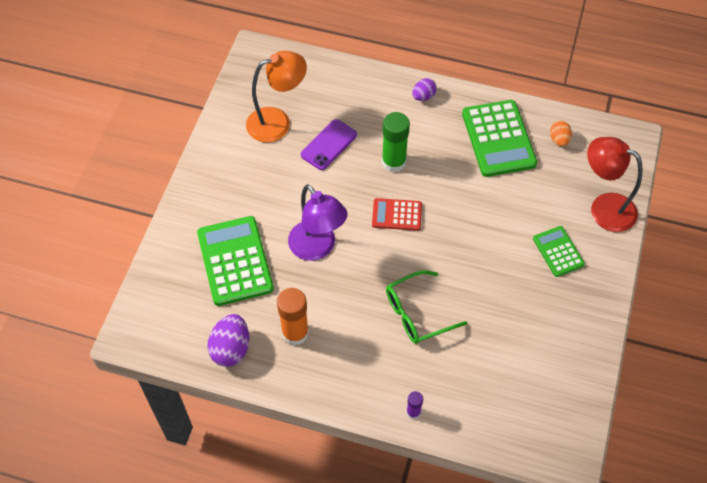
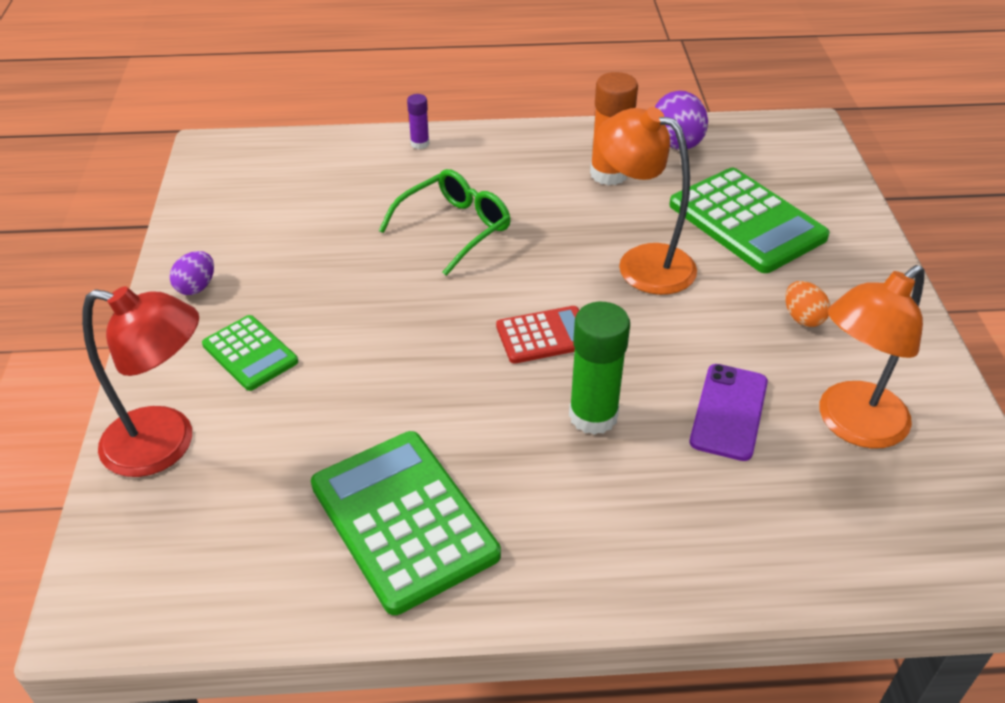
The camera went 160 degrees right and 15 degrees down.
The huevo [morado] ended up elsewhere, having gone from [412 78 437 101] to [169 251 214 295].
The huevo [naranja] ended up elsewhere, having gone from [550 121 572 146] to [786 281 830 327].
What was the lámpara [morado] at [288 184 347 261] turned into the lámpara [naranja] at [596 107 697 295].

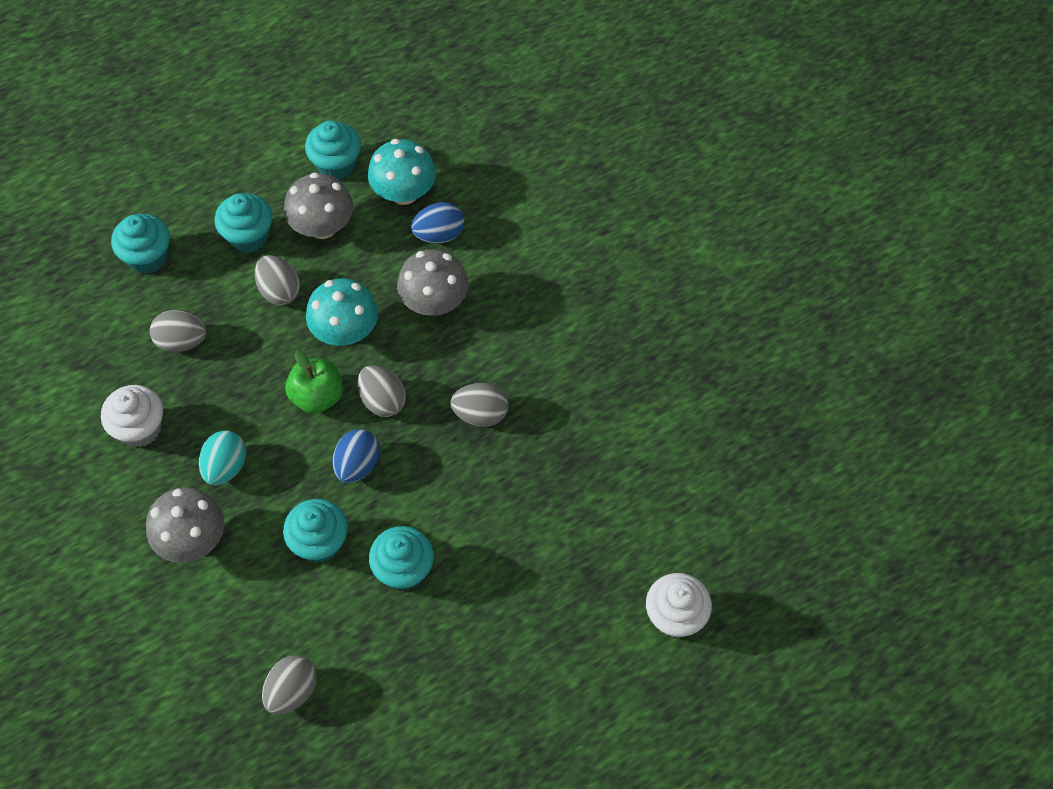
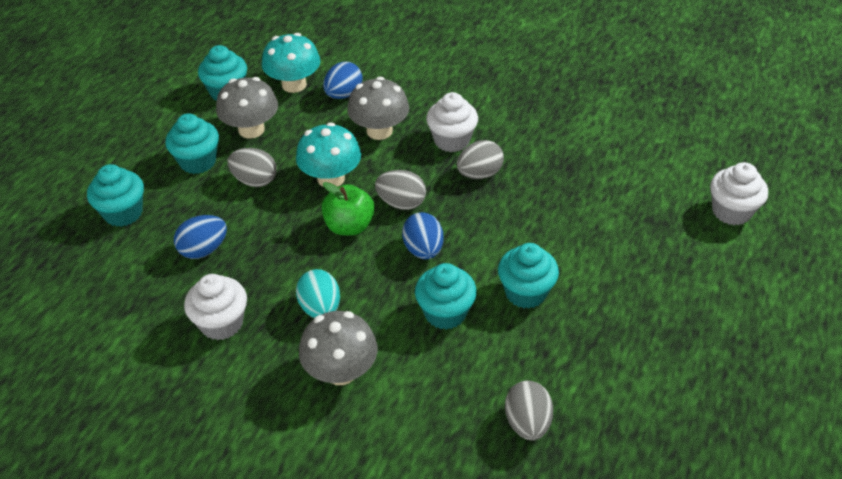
The camera went 35 degrees left and 15 degrees down.
The second view gained the magdalena [blanco] at [426 92 478 152].
What was the huevo [gris] at [150 310 206 352] turned into the huevo [azul] at [174 215 227 259].

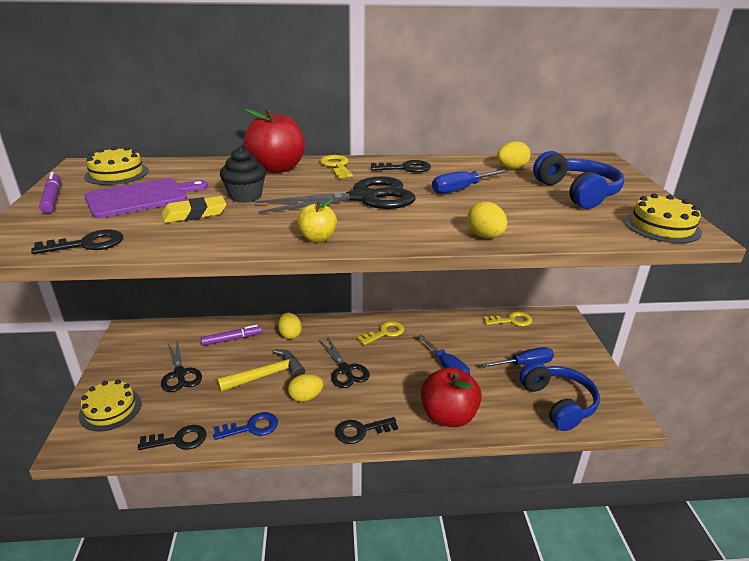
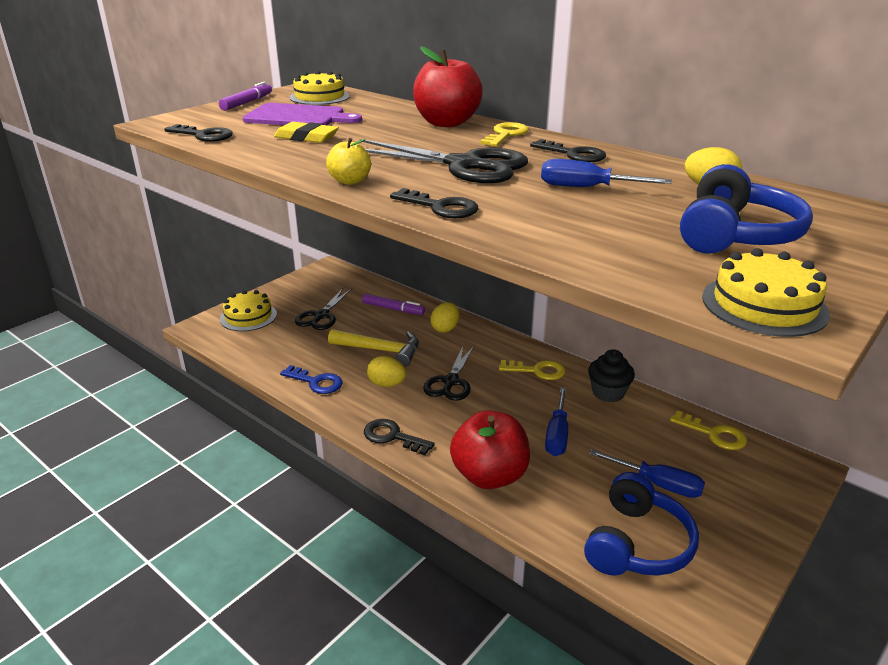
The camera went 45 degrees right and 0 degrees up.
The second view lost the huevo [amarillo] at [467 202 507 238].
The llave [negro] ended up elsewhere, having gone from [138 425 207 450] to [390 188 479 218].
The magdalena [negro] ended up elsewhere, having gone from [220 147 266 203] to [588 350 635 402].

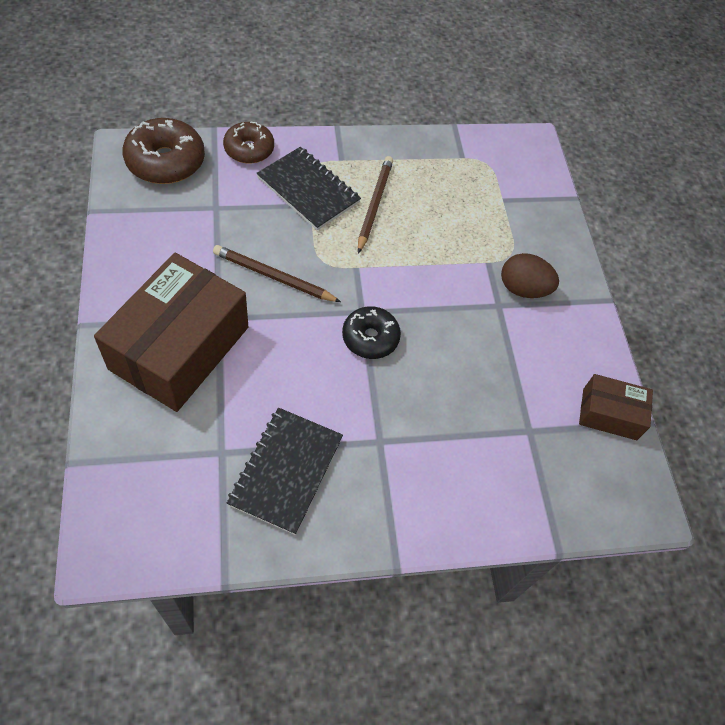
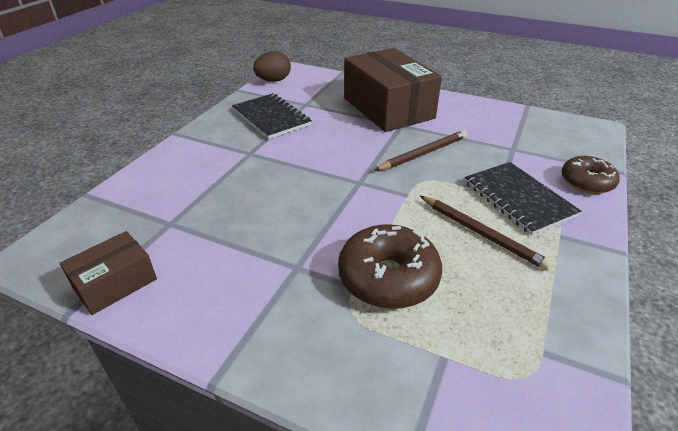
The camera went 130 degrees right and 20 degrees down.
The second view lost the rosquilla [negro] at [342 306 401 359].
The rosquilla [marrón] ended up elsewhere, having gone from [122 118 205 184] to [338 224 442 309].
The huevo [marrón] ended up elsewhere, having gone from [501 253 559 298] to [253 51 291 82].
The cuaderno [negro] at [256 147 361 230] ended up facing another way, 75 degrees clockwise from before.

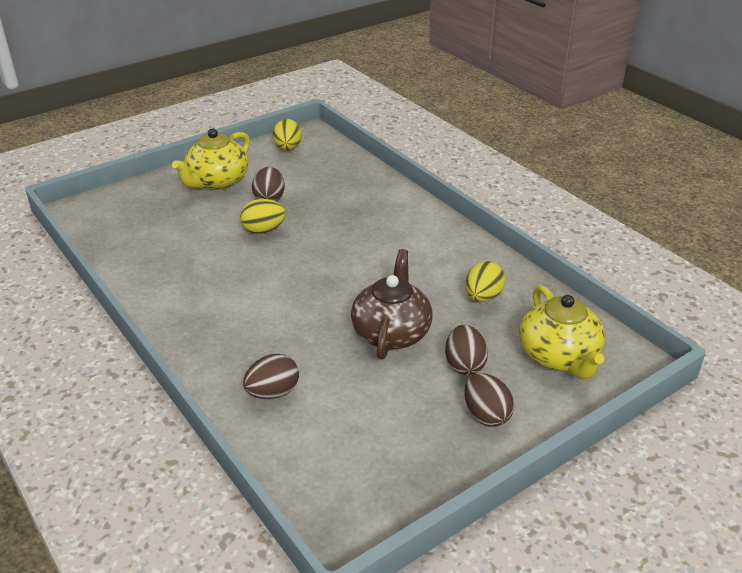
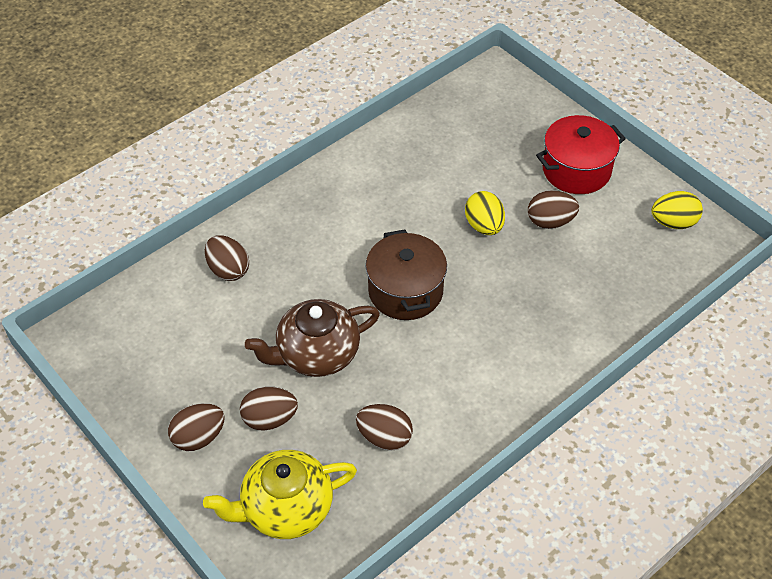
The camera went 85 degrees right and 15 degrees up.
The second view gained the olla [marrón] at [366 229 447 320].
Where the tetera [amarillo] stood at [172 128 250 190], the olla [rojo] came to stand at [536 115 626 194].
What was the huevo [amarillo] at [465 261 506 302] turned into the huevo [marrón] at [356 404 413 451].
The tetera [marrón] at [351 249 432 360] ended up facing another way, 150 degrees clockwise from before.

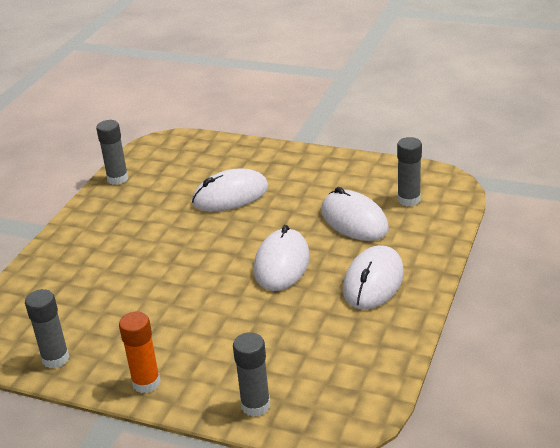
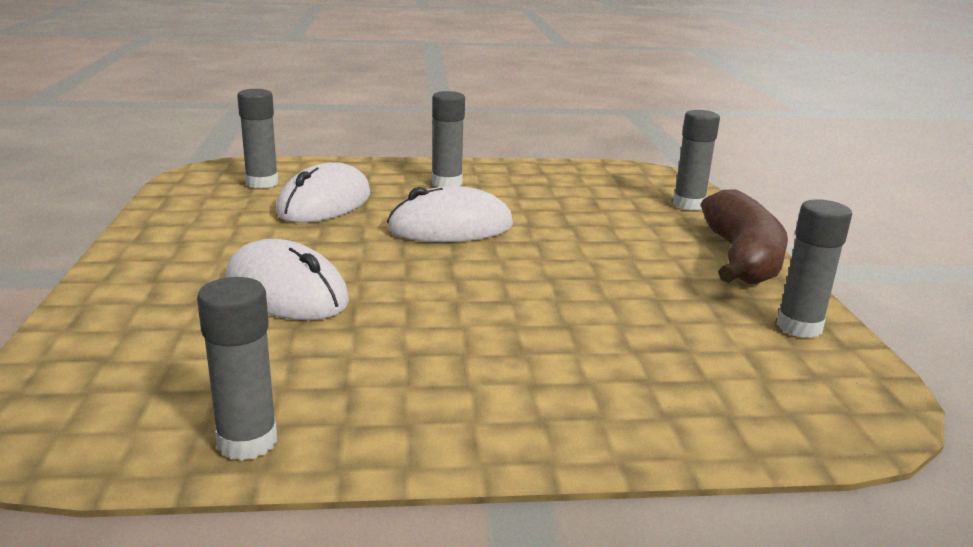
The camera went 120 degrees left and 10 degrees down.
Where the barra de pegamento [naranja] stood at [119 311 161 393], the plátano [marrón] came to stand at [701 189 788 284].
Where the ratón [blanco] stood at [343 245 404 310], the barra de pegamento [gris] came to stand at [432 91 465 187].

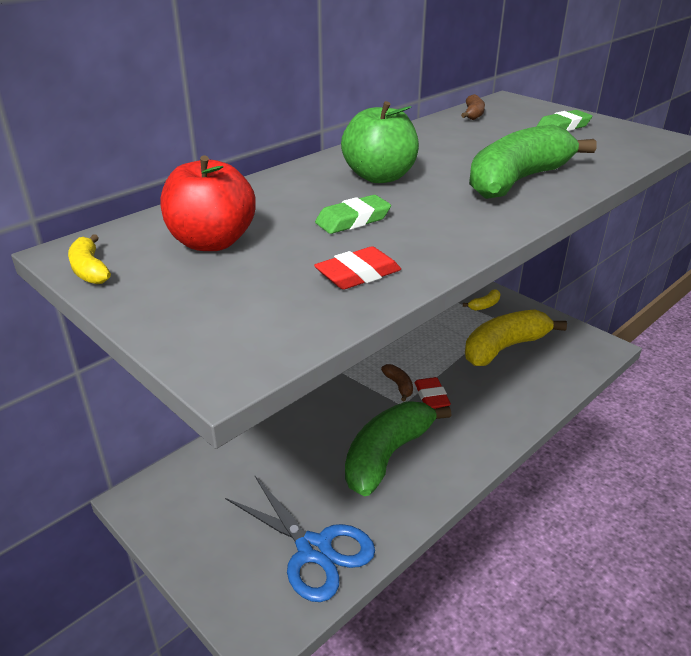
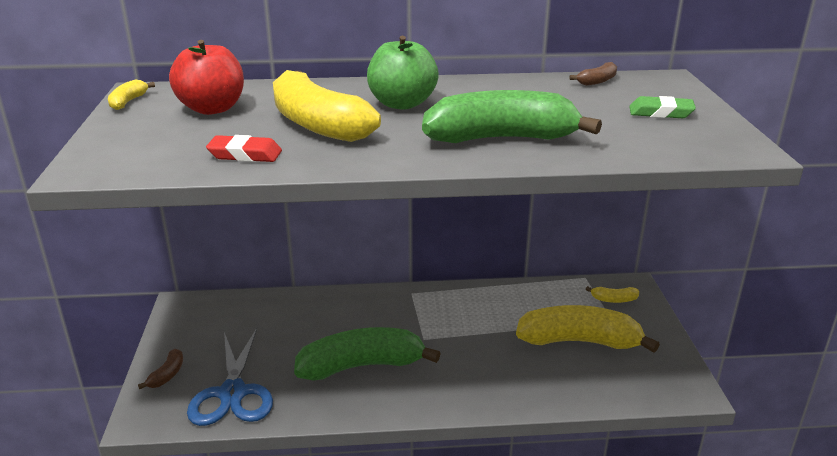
The camera went 40 degrees right and 5 degrees down.
The second view lost the goma de borrar [rojo] at [415 377 451 409].
The plátano [marrón] ended up elsewhere, having gone from [381 364 413 402] to [138 349 183 389].
Where the goma de borrar [verde] stood at [315 195 391 234], the plátano [amarillo] came to stand at [273 70 381 142].

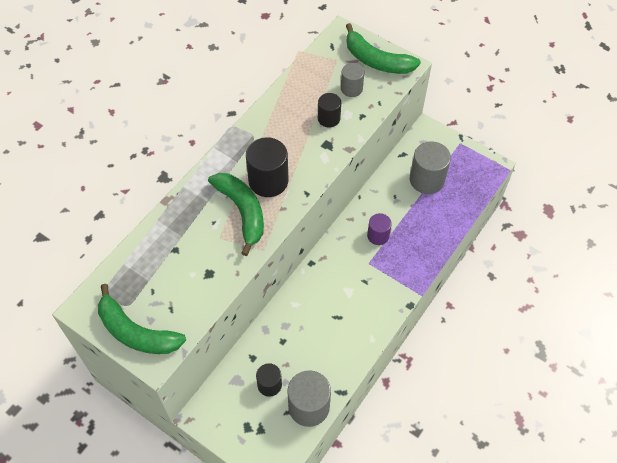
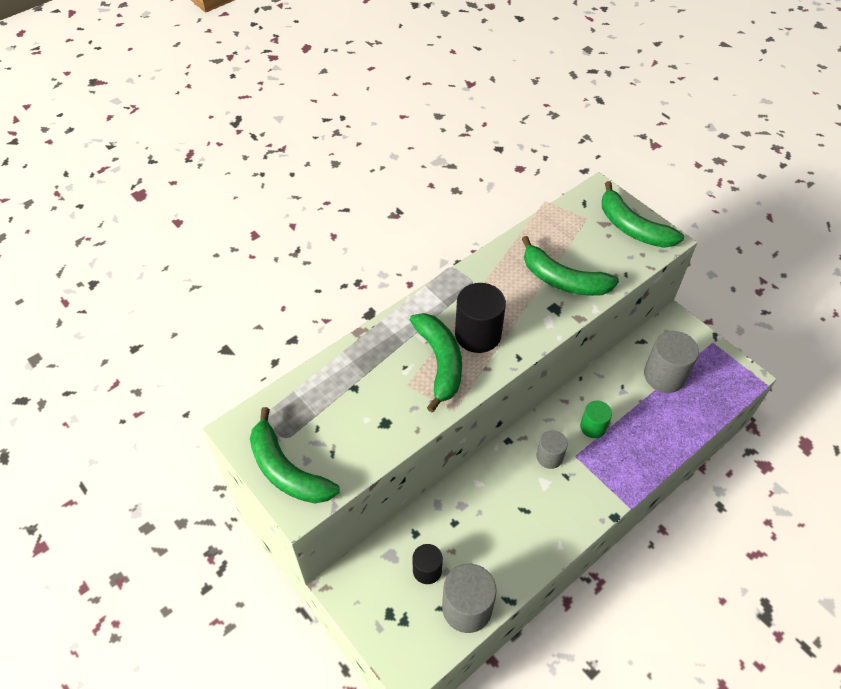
The camera went 15 degrees right and 5 degrees down.
The cilindro [gris] ended up elsewhere, having gone from [341 63 364 97] to [536 430 568 469].
Where the cilindro [negro] stood at [318 93 341 128], the plátano [verde] came to stand at [522 236 619 296].
What was the cilindro [morado] at [367 213 392 245] turned into the cilindro [verde] at [580 400 612 438].

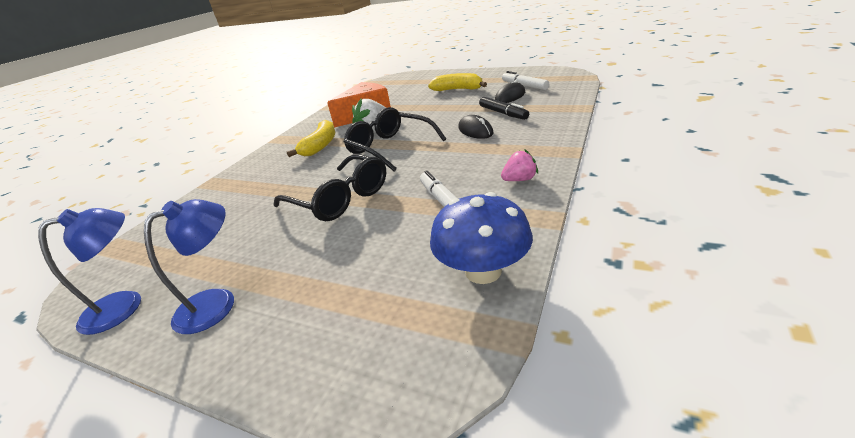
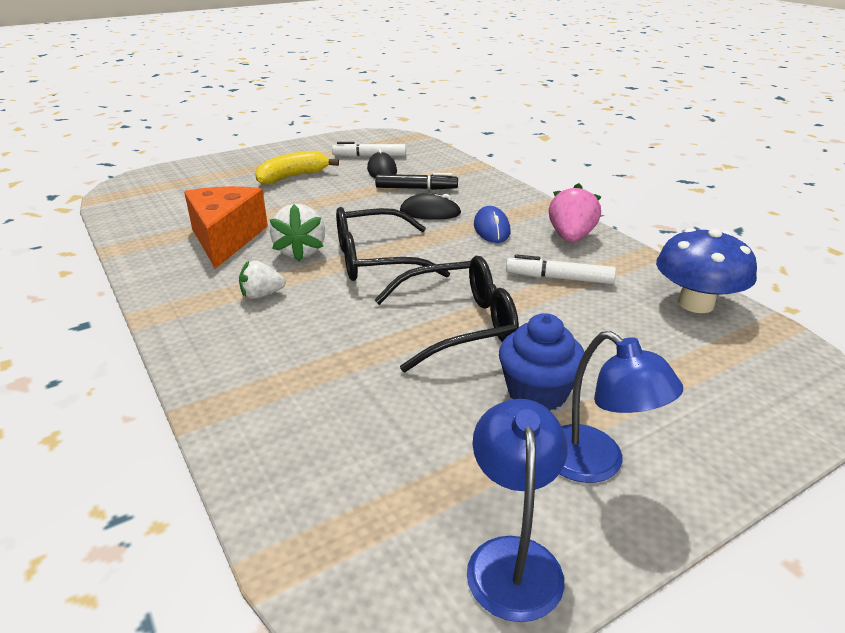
The camera went 60 degrees left and 0 degrees up.
The second view gained the ratón [azul] at [474 206 510 243].
The second view gained the magdalena [azul] at [499 313 585 410].
Where the plátano [amarillo] stood at [287 120 335 157], the fresa [blanco] came to stand at [239 261 286 299].
The lámpara [azul] at [144 199 234 334] ended up facing another way, 150 degrees clockwise from before.
The size of the fresa [rosa] at [501 149 538 181] changed by a factor of 1.57.

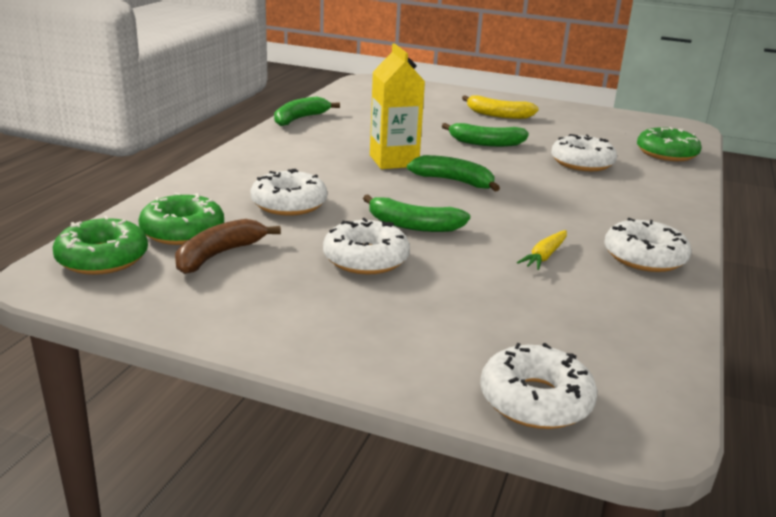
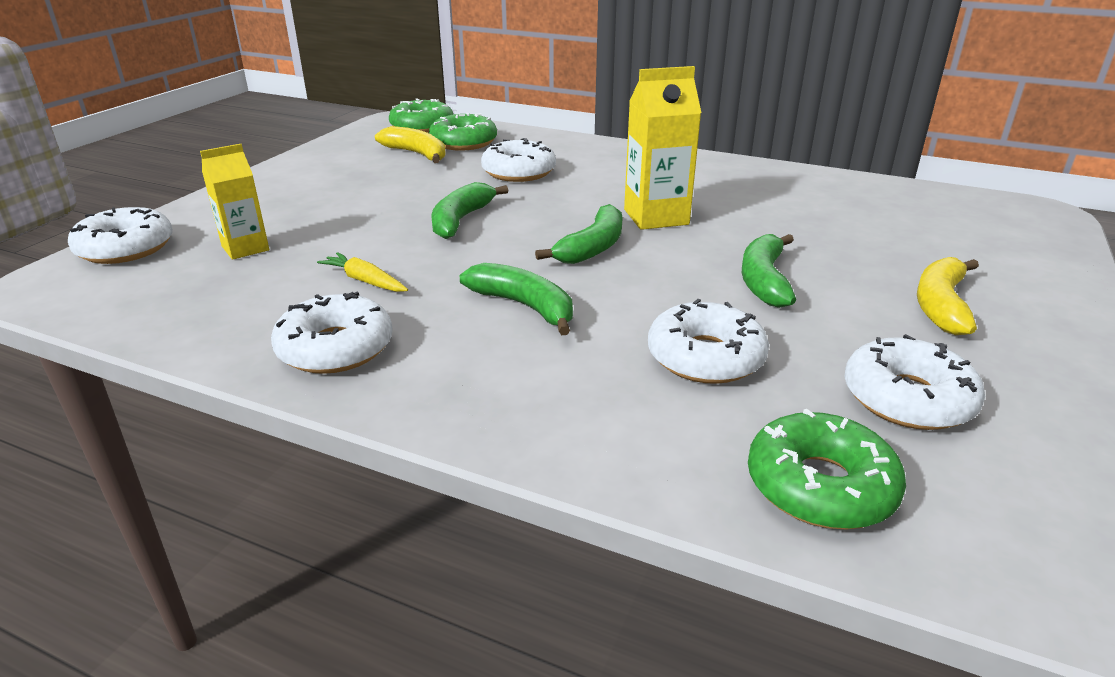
The camera went 95 degrees right and 5 degrees up.
The second view gained the cartón de leche [amarillo] at [200 144 269 260].
The plátano [verde] ended up elsewhere, having gone from [274 97 340 126] to [460 263 573 335].
The rosquilla [blanco] ended up elsewhere, having gone from [323 218 410 274] to [844 334 985 430].
What was the plátano [marrón] at [175 219 281 274] turned into the plátano [amarillo] at [375 126 446 163].

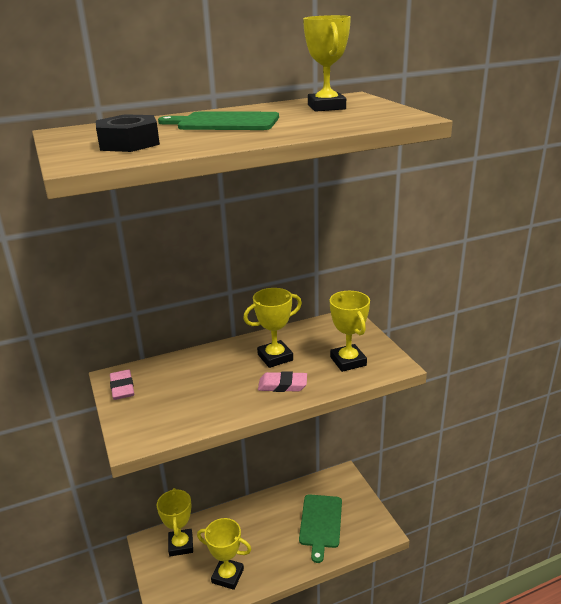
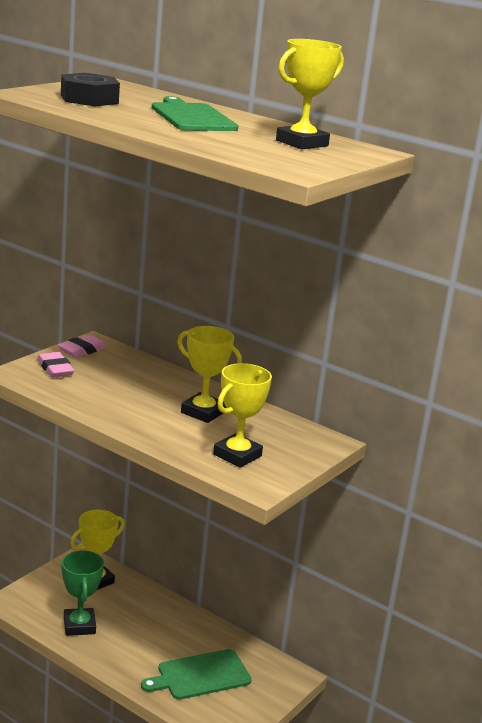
The camera went 55 degrees right and 5 degrees down.
The goma de borrar [rosa] ended up elsewhere, having gone from [258 371 307 392] to [37 352 74 378].
What was the trofeo [amarillo] at [197 518 252 590] turned into the trofeo [verde] at [62 550 104 636].

